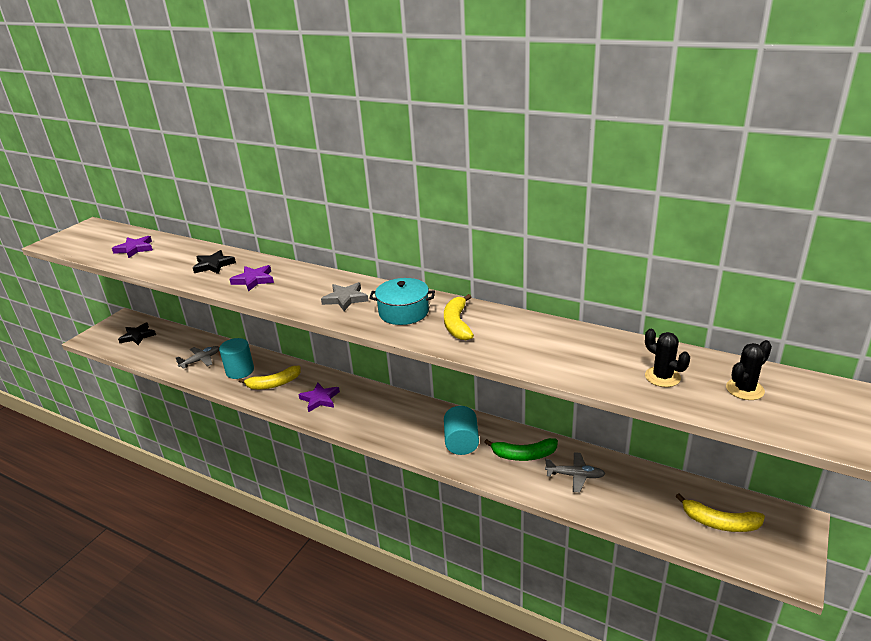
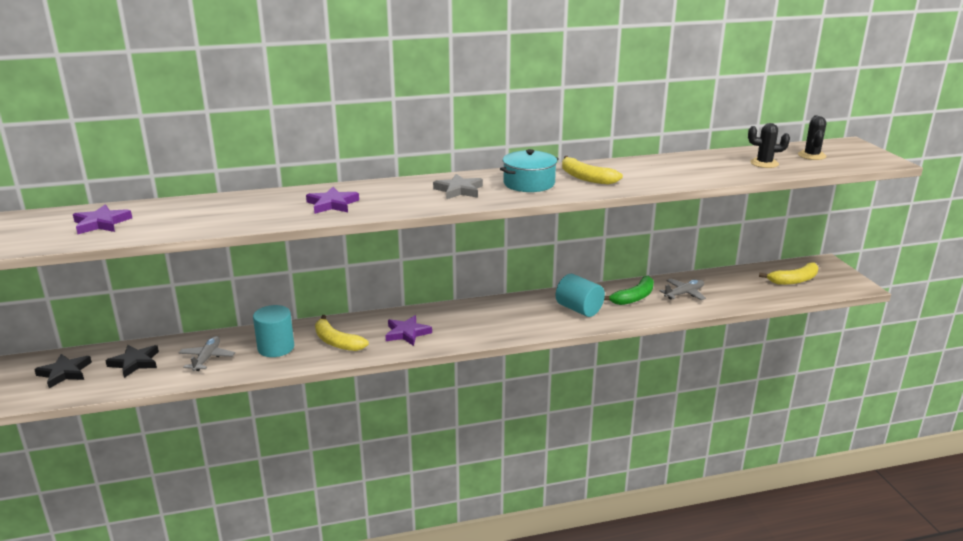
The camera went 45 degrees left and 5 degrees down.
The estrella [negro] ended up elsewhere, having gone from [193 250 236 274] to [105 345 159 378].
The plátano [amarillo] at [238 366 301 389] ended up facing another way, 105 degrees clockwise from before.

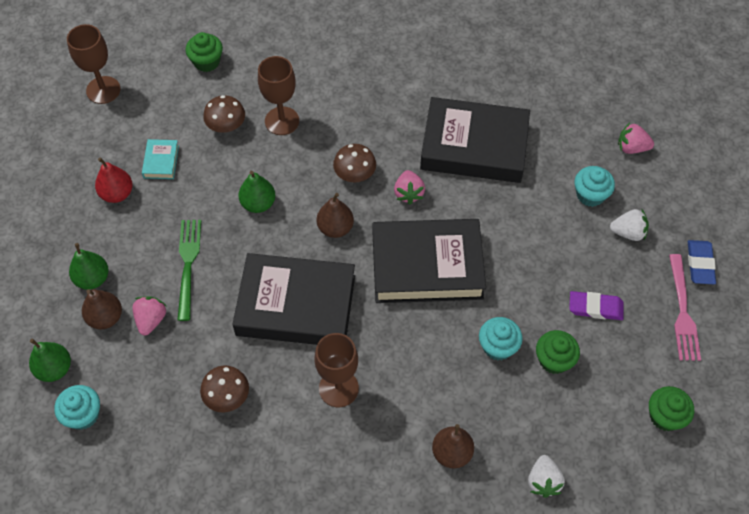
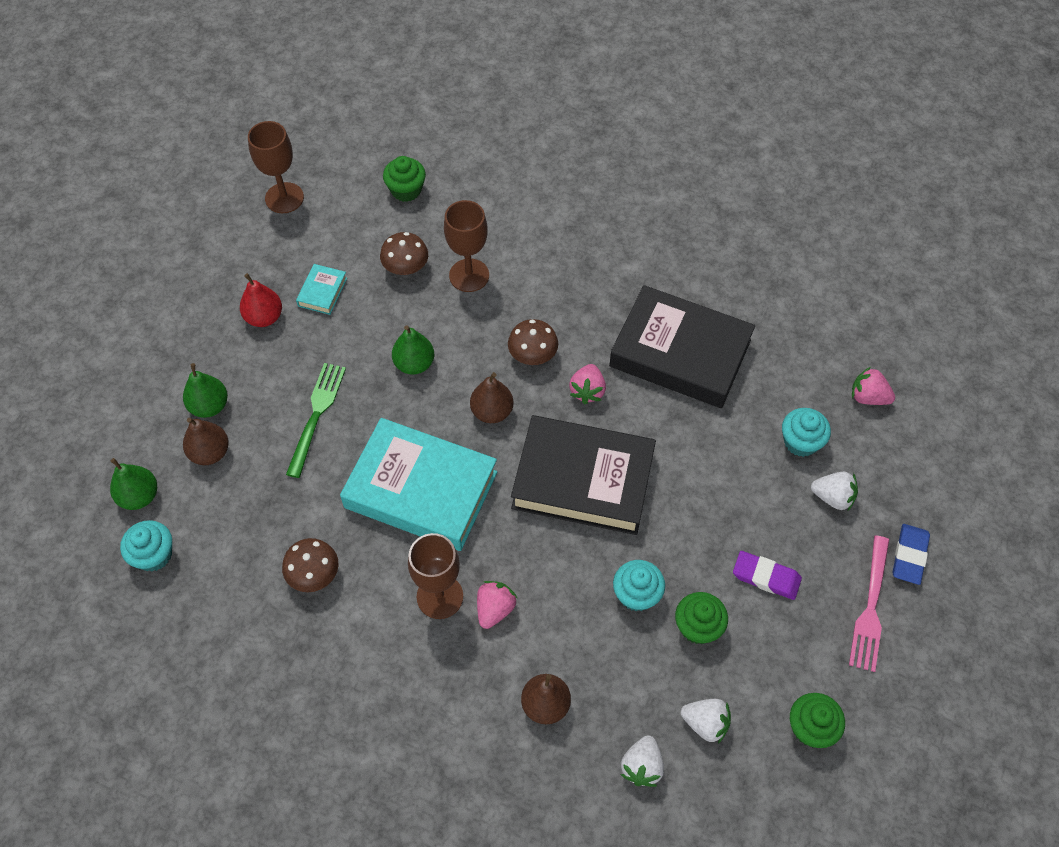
The camera went 15 degrees right and 0 degrees up.
The second view gained the fresa [blanco] at [681 699 731 744].
The fresa [rosa] ended up elsewhere, having gone from [132 296 166 336] to [477 581 517 629].
What was the libro [negro] at [232 253 355 345] turned into the libro [turquesa] at [340 418 497 551].

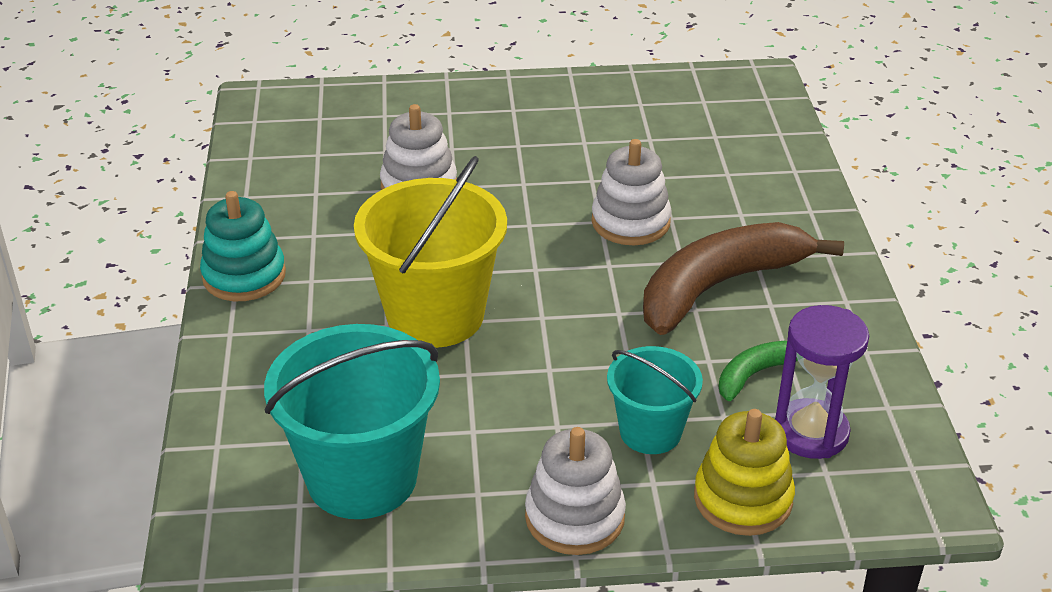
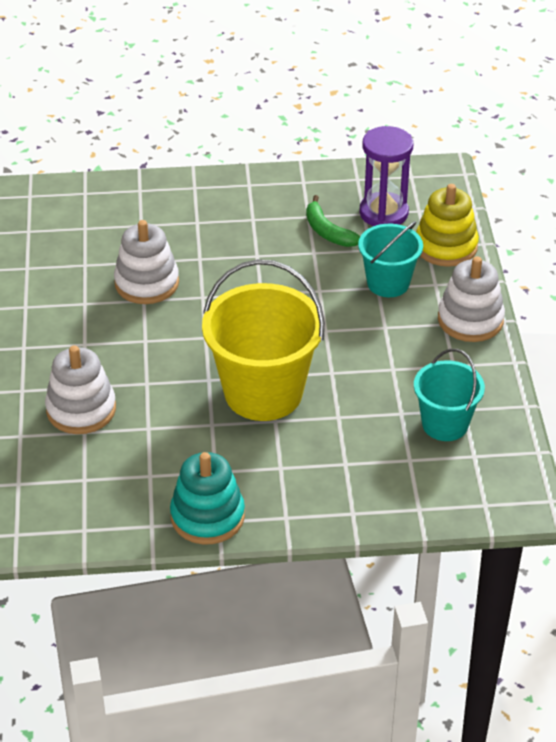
The camera went 90 degrees left and 5 degrees up.
The second view lost the plátano [marrón] at [643 222 844 335].
The size of the balde [turquesa] at [264 324 440 519] changed by a factor of 0.58.

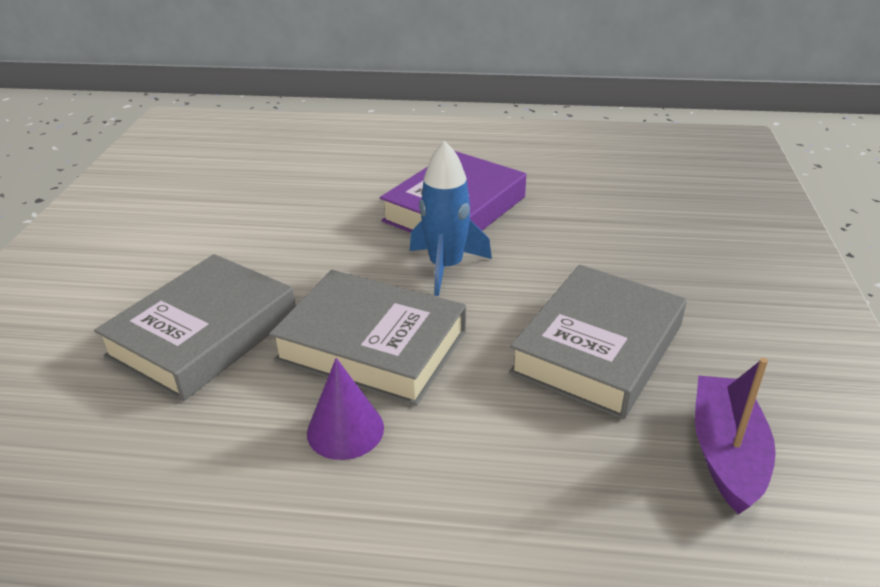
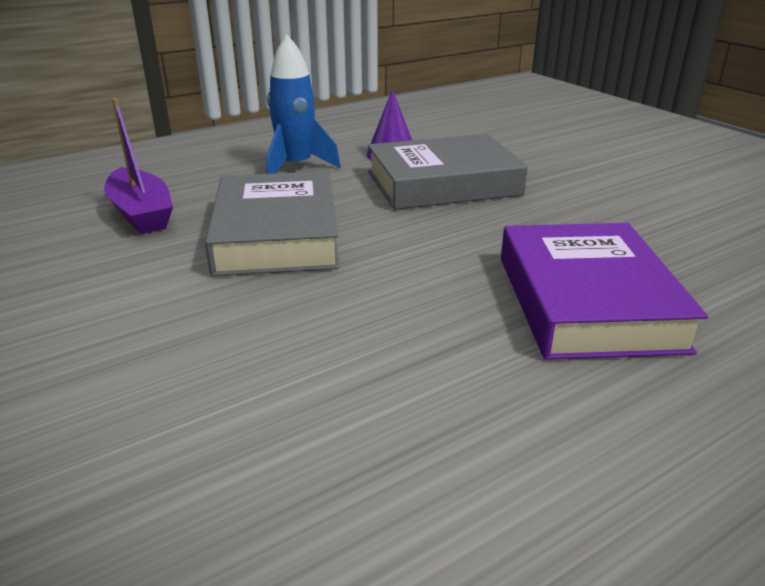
The camera went 140 degrees right and 5 degrees down.
The second view lost the libro [gris] at [94 254 296 401].
The cohete [azul] ended up elsewhere, having gone from [410 140 492 296] to [266 35 341 174].

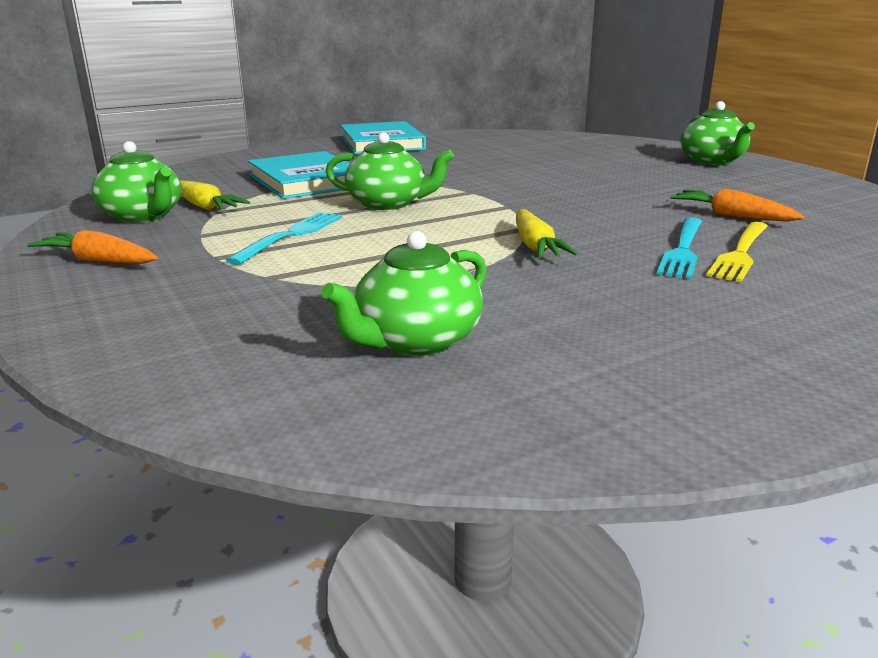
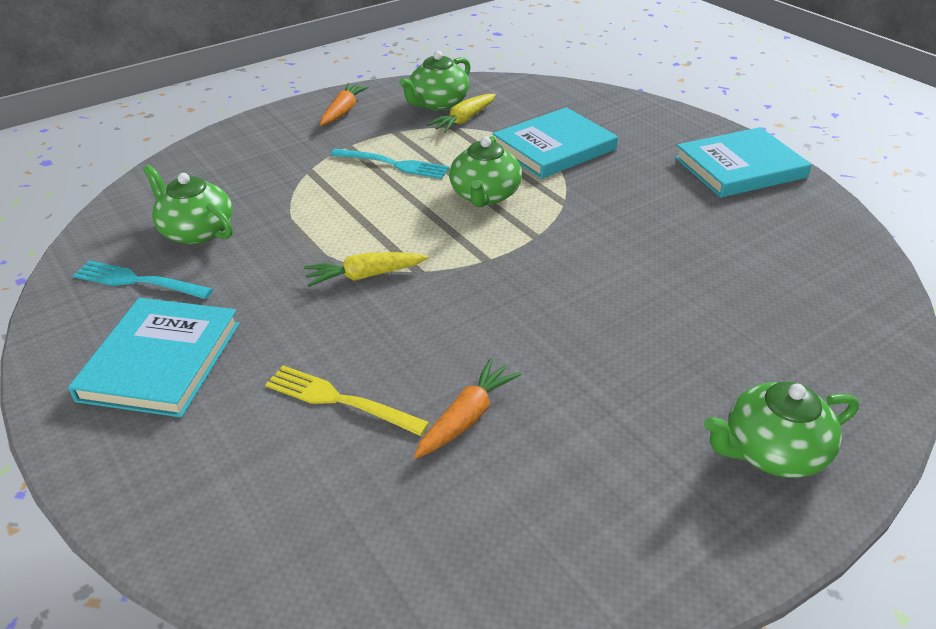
The camera went 85 degrees right and 15 degrees up.
The second view gained the libro [turquesa] at [68 298 240 417].
The tenedor [turquesa] ended up elsewhere, having gone from [657 217 702 279] to [73 261 213 299].

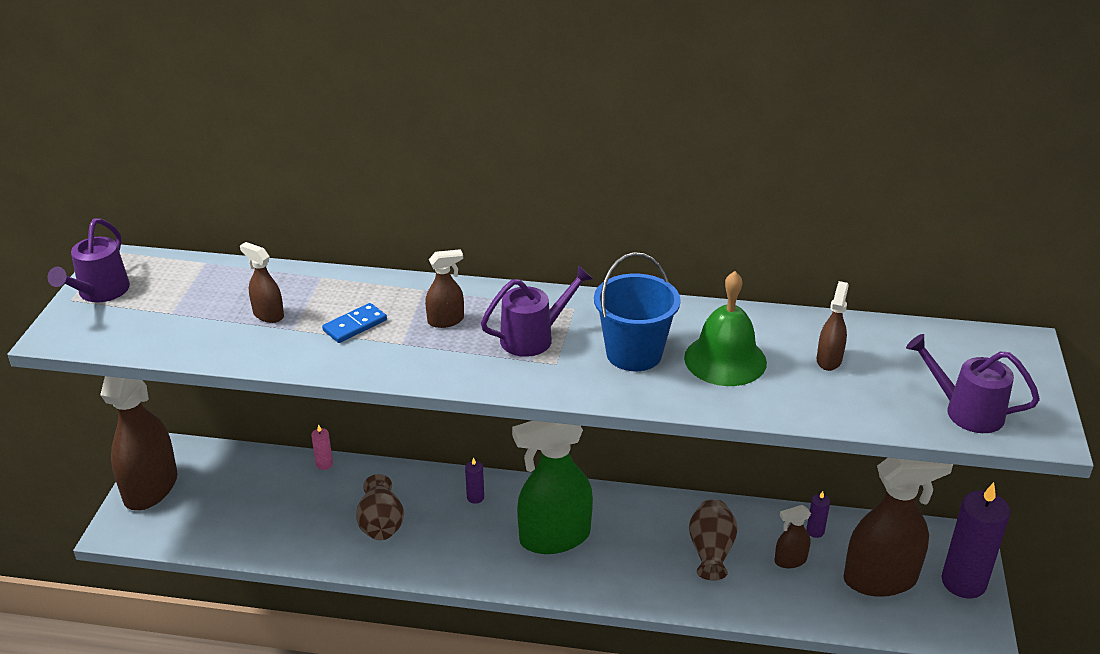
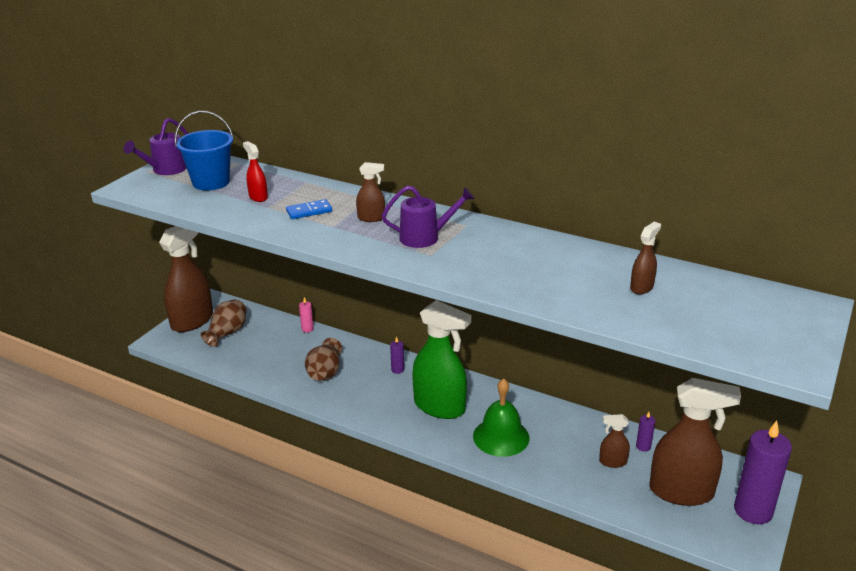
The camera went 20 degrees right and 5 degrees down.
The second view lost the regadera [morado] at [906 334 1040 433].
The balde [azul] ended up elsewhere, having gone from [594 252 681 371] to [174 111 234 191].
The campana [verde] ended up elsewhere, having gone from [684 271 767 386] to [473 378 529 457].
The florero [marrón] ended up elsewhere, having gone from [689 499 738 580] to [201 299 246 347].
What was the pulverizador [marrón] at [240 242 284 323] turned into the pulverizador [rojo] at [243 141 268 202].
The pulverizador [verde] at [512 421 593 554] ended up facing another way, 150 degrees counterclockwise from before.

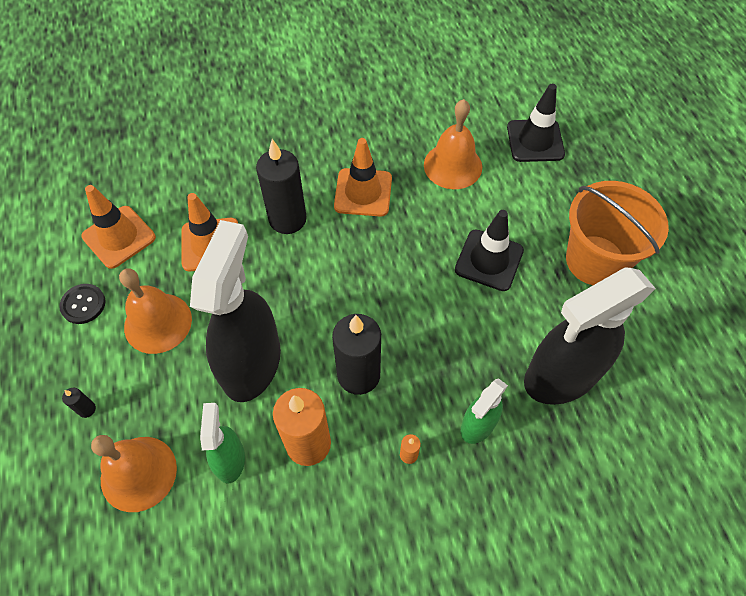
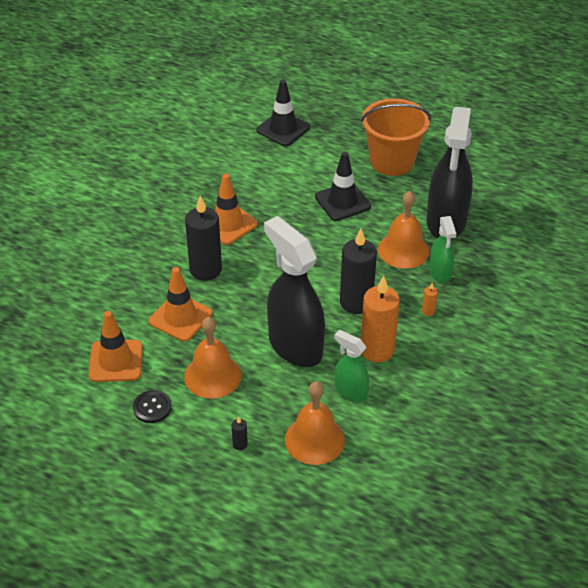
The camera went 50 degrees left and 15 degrees down.
The campana [naranja] ended up elsewhere, having gone from [424 99 482 189] to [378 191 430 269].

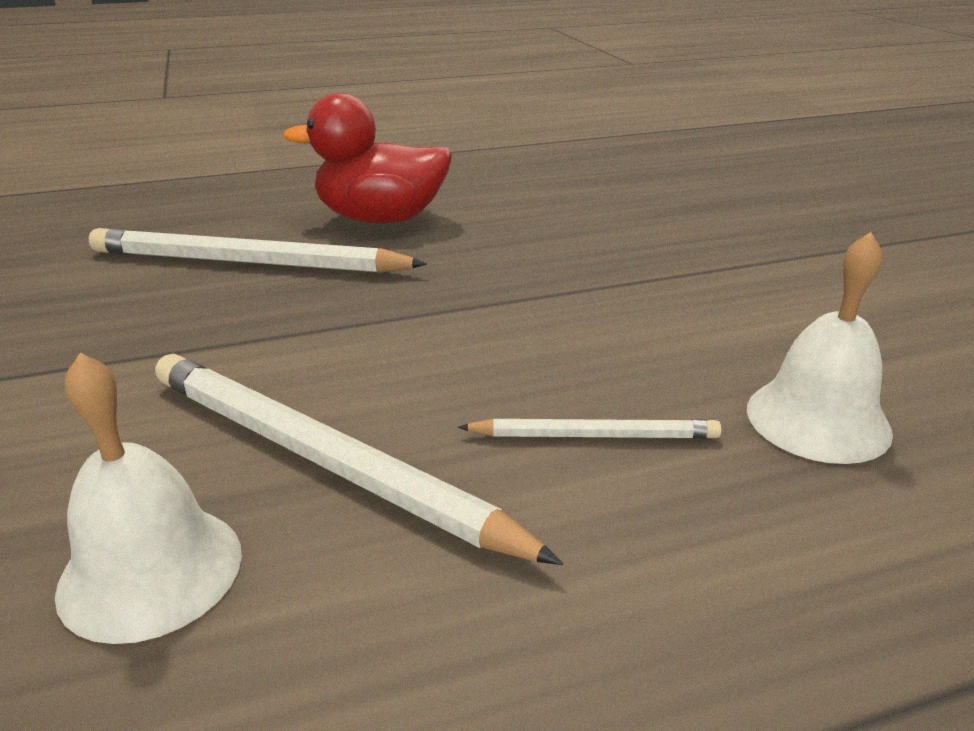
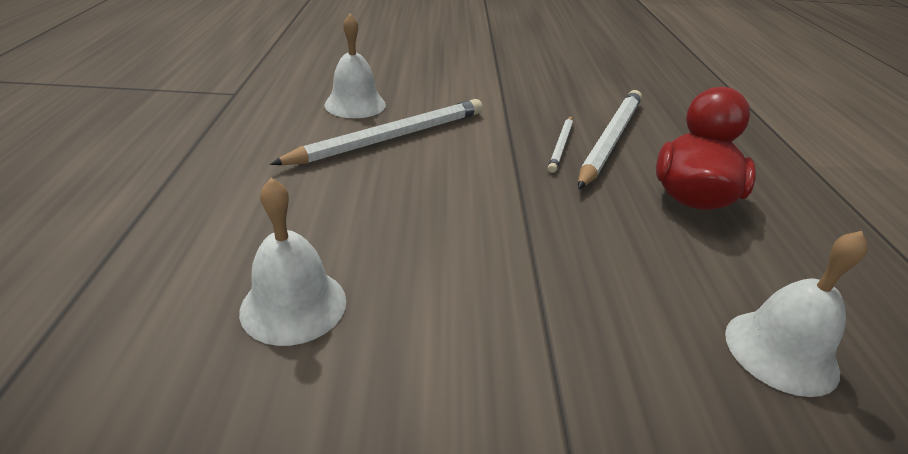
The camera went 105 degrees right and 5 degrees up.
The second view gained the campana [blanco] at [725 231 868 397].
The lápiz [blanco] ended up elsewhere, having gone from [458 418 722 439] to [548 116 573 173].

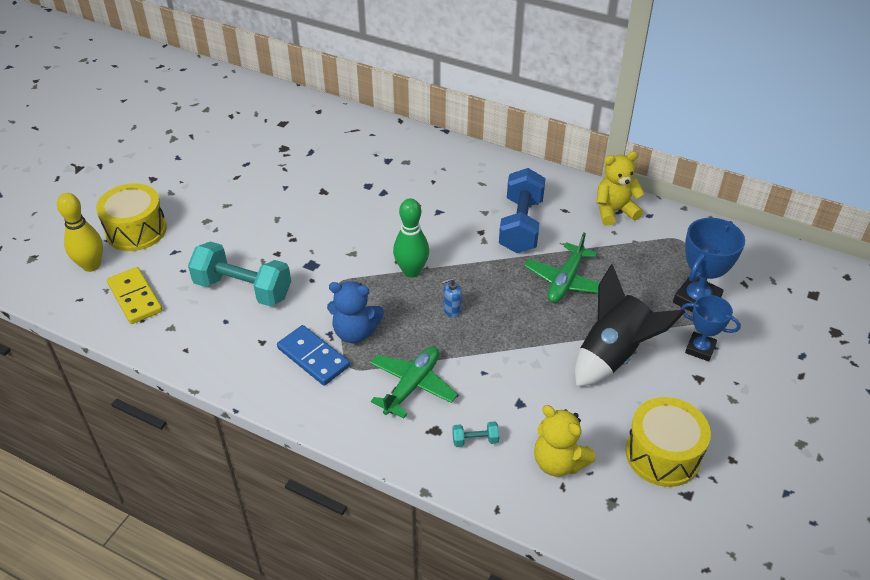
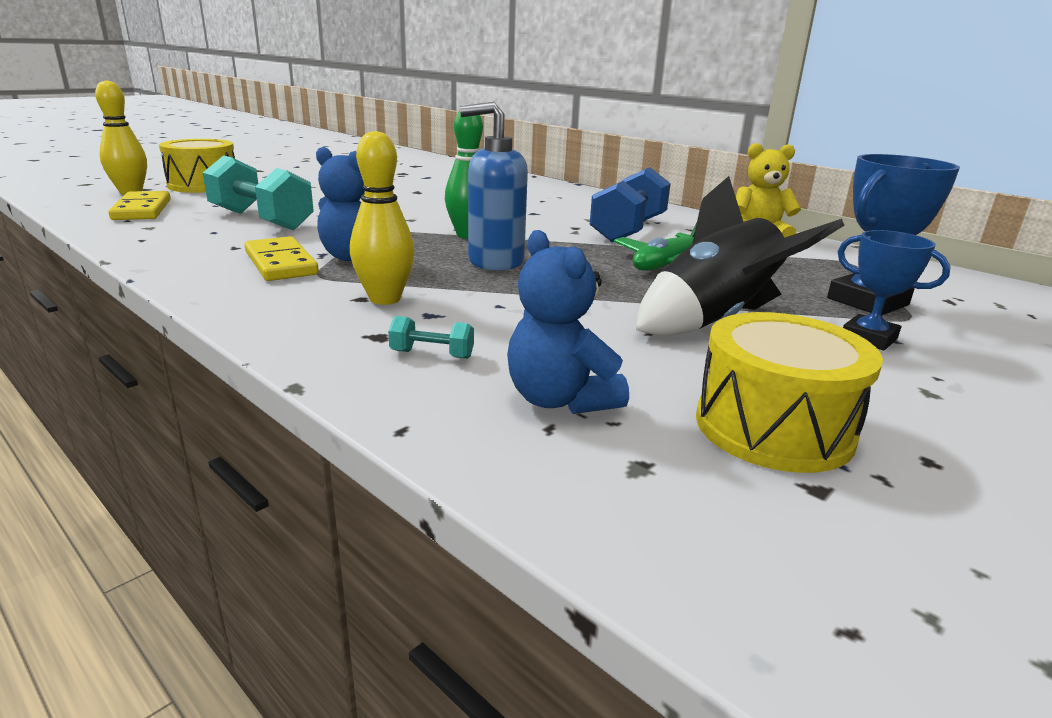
The camera went 15 degrees right and 20 degrees down.
Where the avión [verde] stood at [370 346 458 419], the bolo [amarillo] came to stand at [350 131 415 305].
What was the ficha de dominó [azul] at [277 325 350 386] turned into the ficha de dominó [amarillo] at [244 236 319 281].
What was the osito [amarillo] at [534 405 596 477] turned into the osito [azul] at [507 230 629 414].
The size of the dispensador de jabón [azul] at [442 278 462 318] changed by a factor of 2.28.

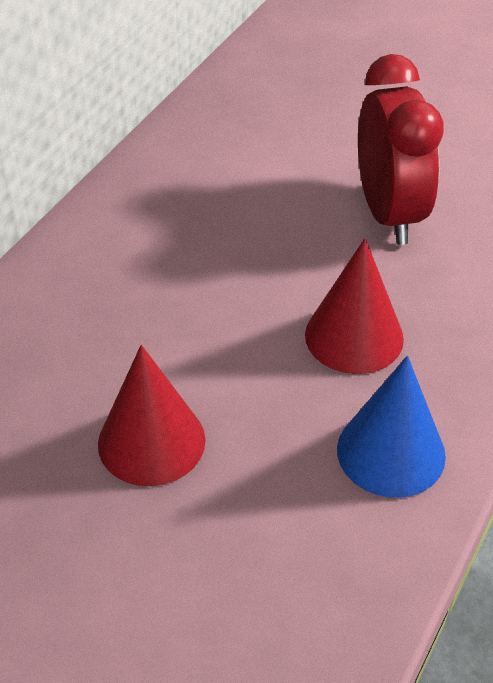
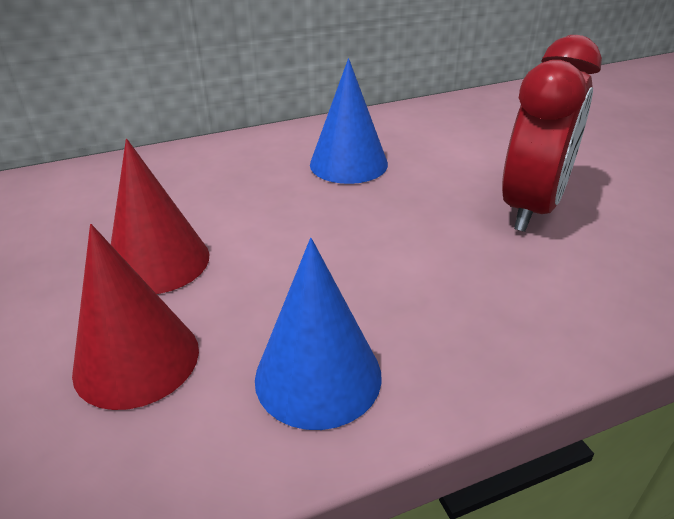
The camera went 40 degrees right and 10 degrees down.
The second view gained the cono [azul] at [310 58 388 184].
The cono [rojo] ended up elsewhere, having gone from [305 238 404 374] to [72 224 199 410].

